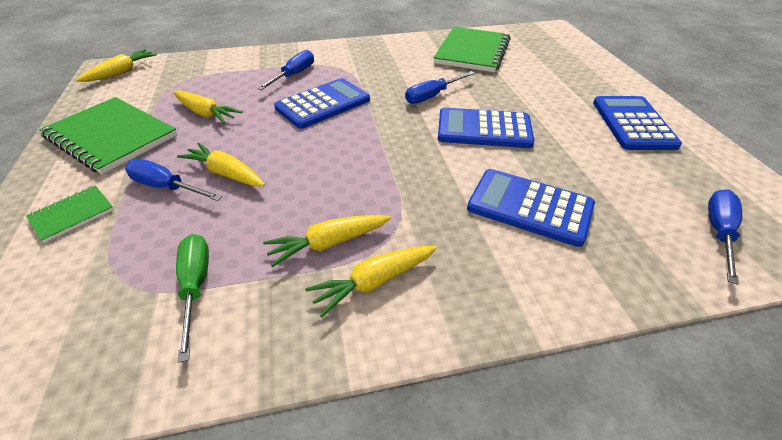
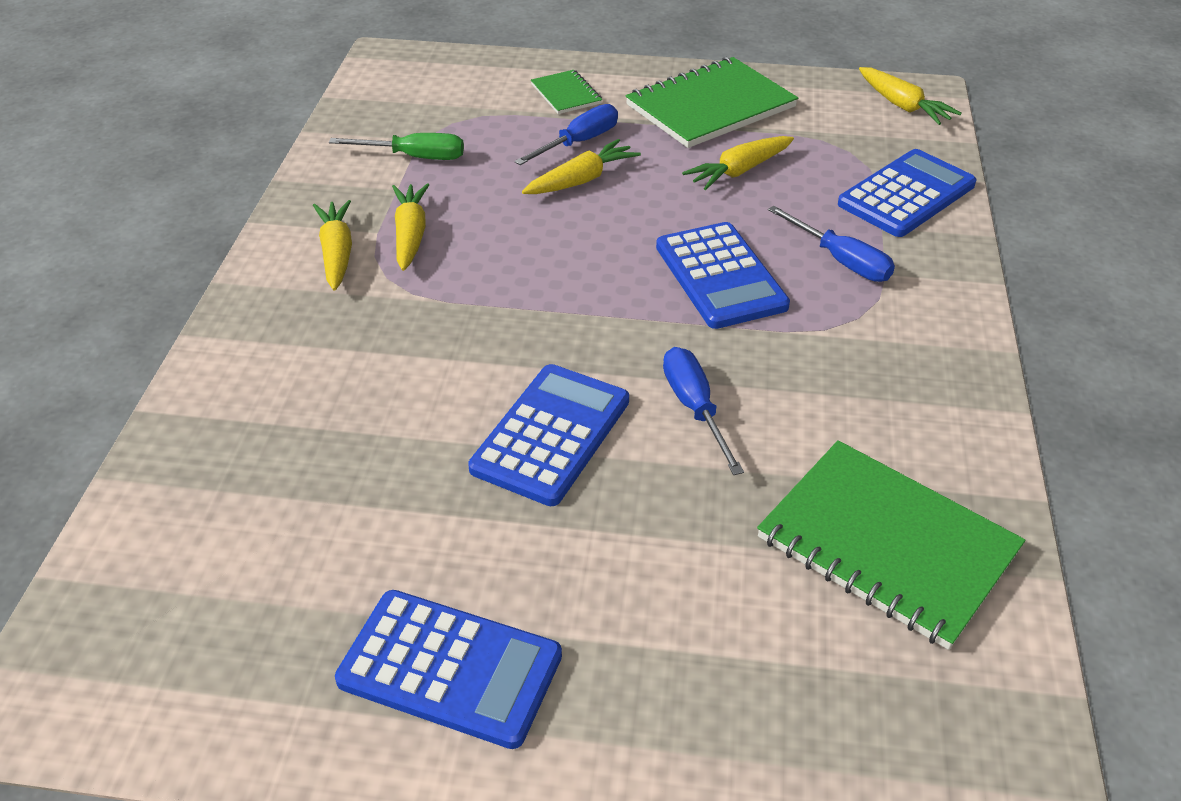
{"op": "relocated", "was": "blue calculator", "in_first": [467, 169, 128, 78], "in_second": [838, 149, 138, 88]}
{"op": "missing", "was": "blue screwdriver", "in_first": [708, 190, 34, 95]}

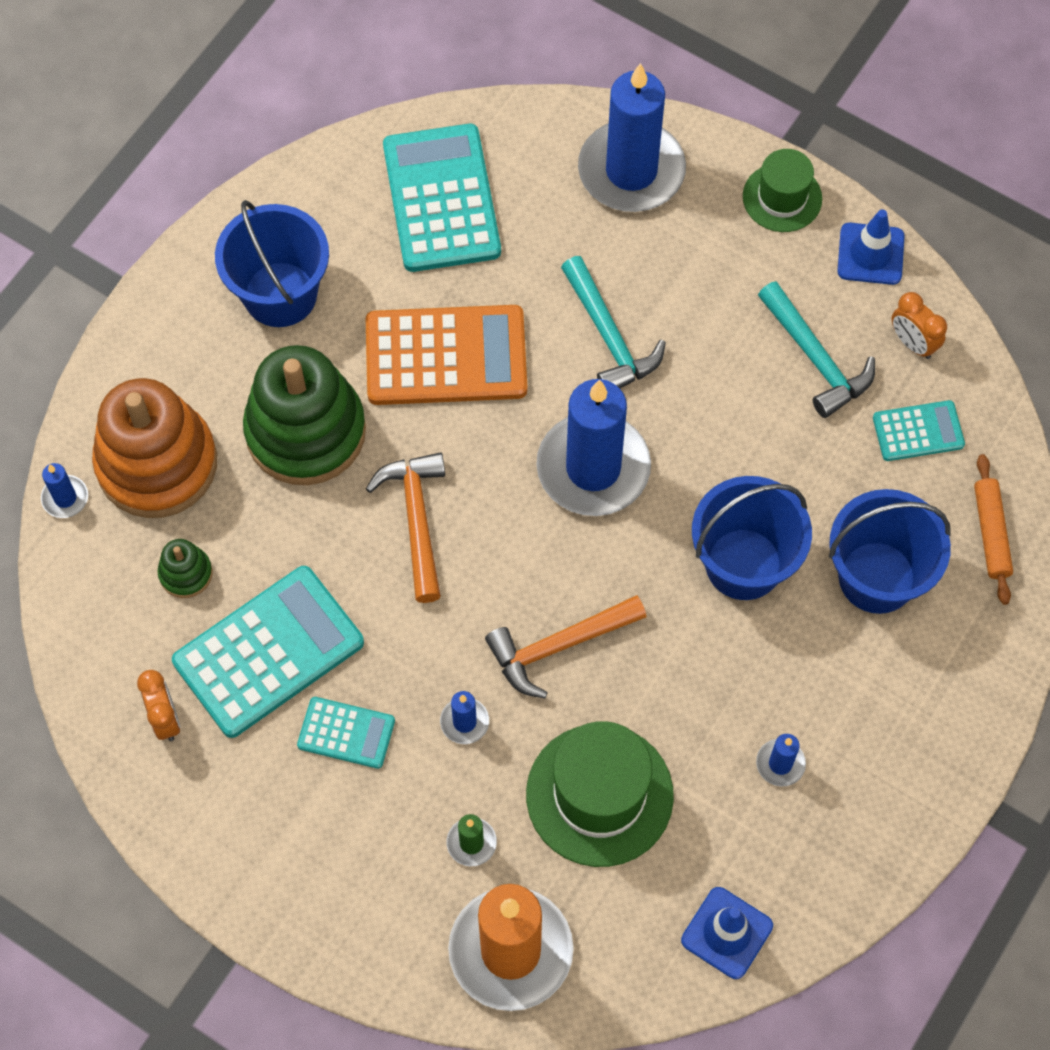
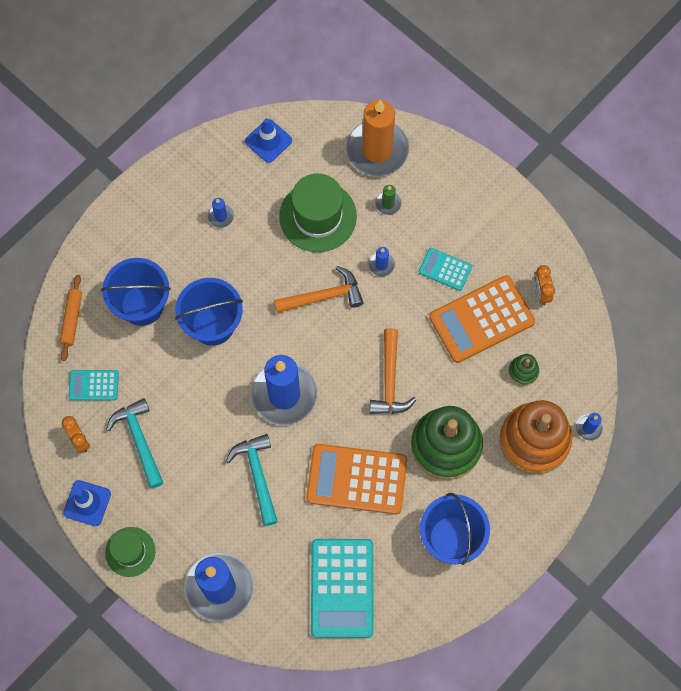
{"op": "colour", "was": "turquoise calculator", "now": "orange calculator", "in_first": [172, 566, 192, 172], "in_second": [429, 275, 106, 88]}

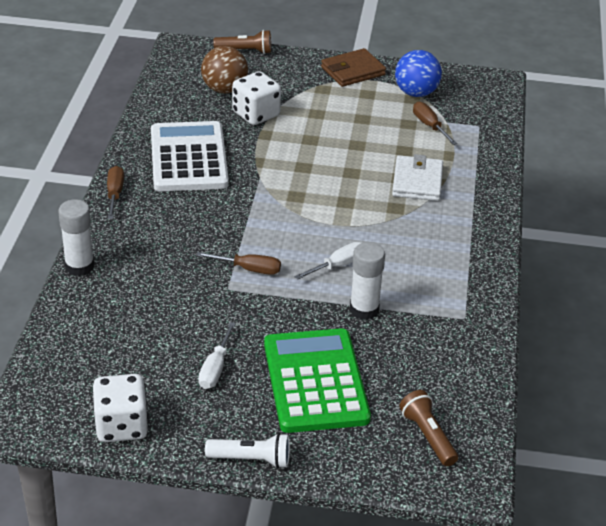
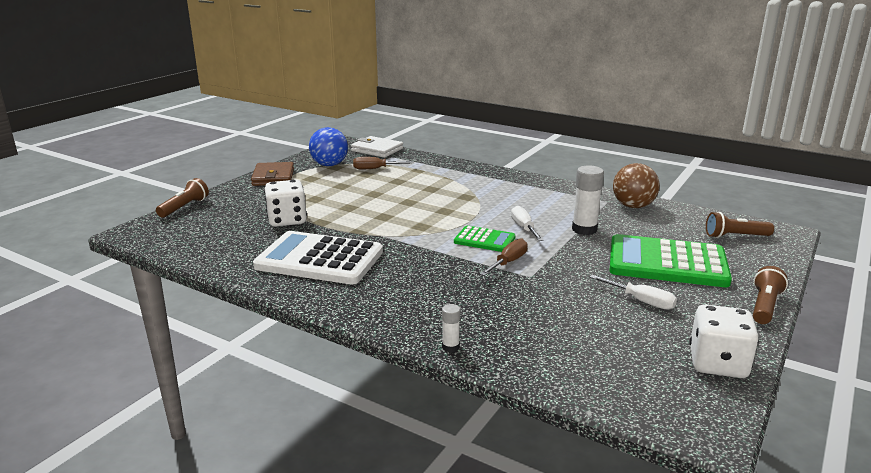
{"op": "size", "was": "white glue stick", "in_first": [58, 199, 36, 77], "in_second": [442, 304, 18, 48], "ratio": 0.52}
{"op": "missing", "was": "brown screwdriver", "in_first": [107, 166, 17, 53]}
{"op": "relocated", "was": "brown ball", "in_first": [201, 46, 47, 48], "in_second": [613, 163, 47, 45]}
{"op": "colour", "was": "white flashlight", "now": "brown flashlight", "in_first": [205, 433, 85, 35], "in_second": [753, 266, 35, 58]}
{"op": "relocated", "was": "white wallet", "in_first": [392, 154, 51, 47], "in_second": [351, 136, 52, 22]}
{"op": "appeared", "now": "green calculator", "in_second": [454, 225, 61, 27]}

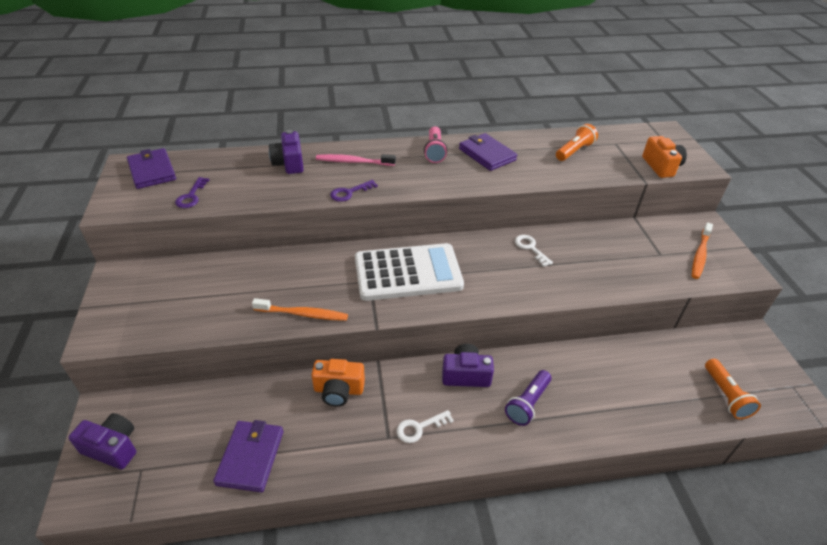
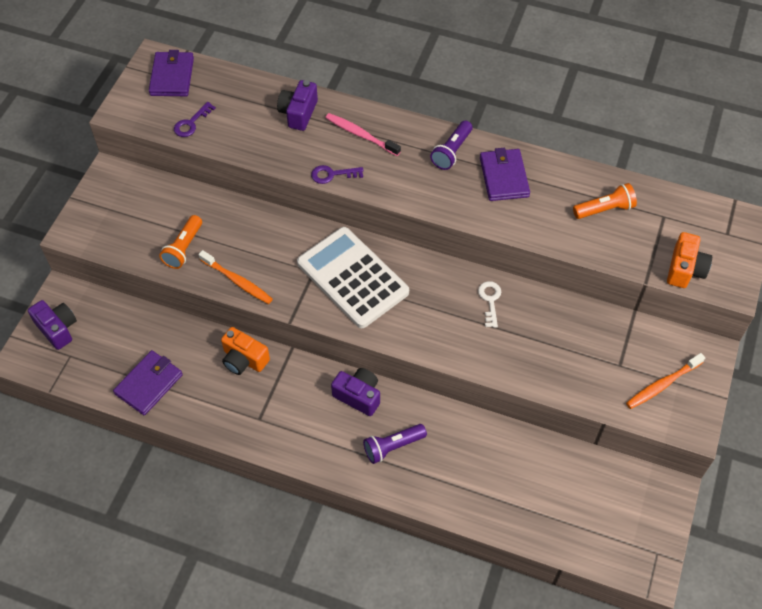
{"op": "spun", "was": "white calculator", "in_first": [355, 243, 109, 58], "in_second": [297, 227, 112, 101], "clockwise": -150}
{"op": "missing", "was": "white key", "in_first": [397, 410, 57, 33]}
{"op": "colour", "was": "pink flashlight", "now": "purple flashlight", "in_first": [424, 126, 23, 37], "in_second": [430, 121, 42, 49]}
{"op": "relocated", "was": "orange flashlight", "in_first": [705, 359, 56, 60], "in_second": [159, 215, 43, 54]}

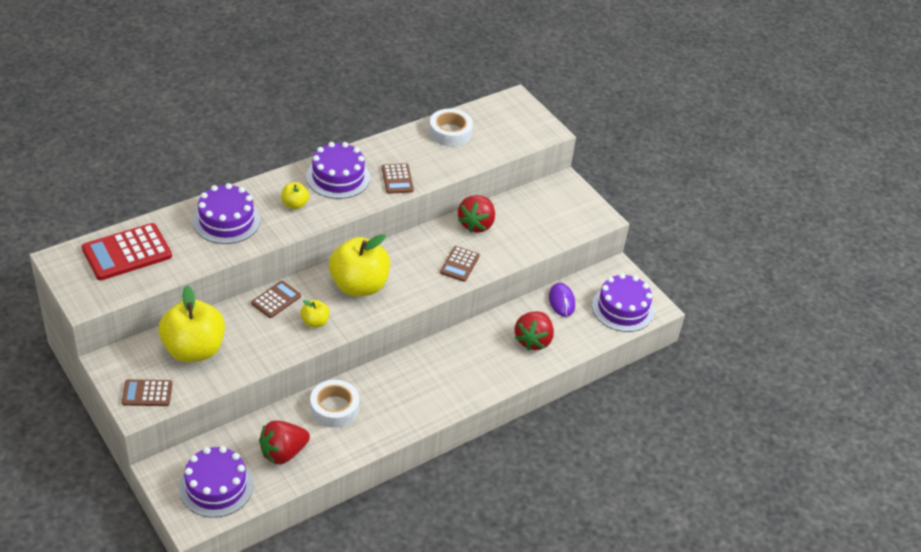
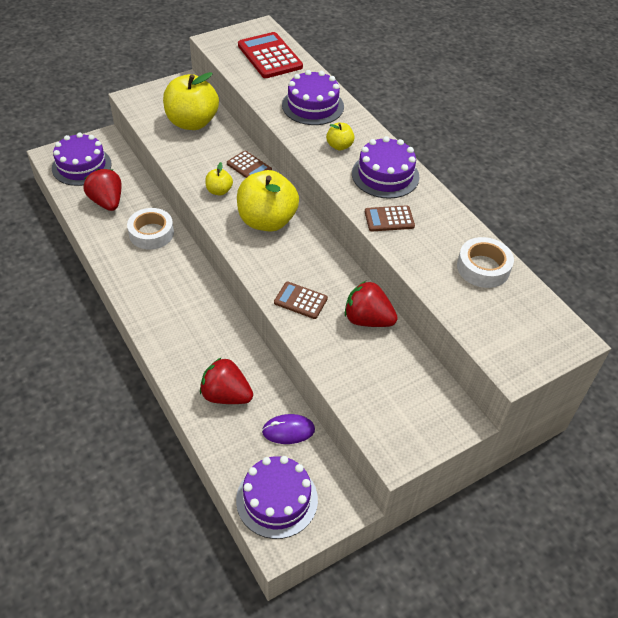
{"op": "missing", "was": "brown calculator", "in_first": [122, 379, 50, 27]}

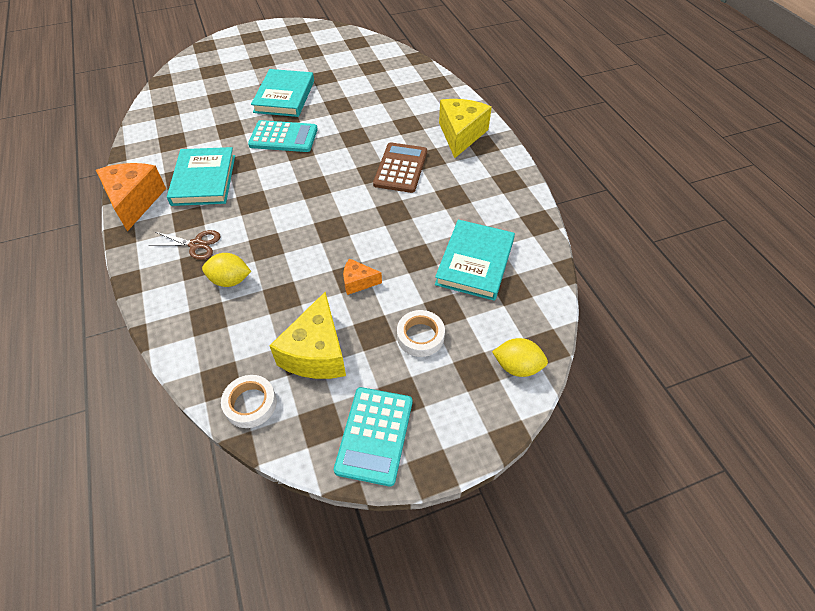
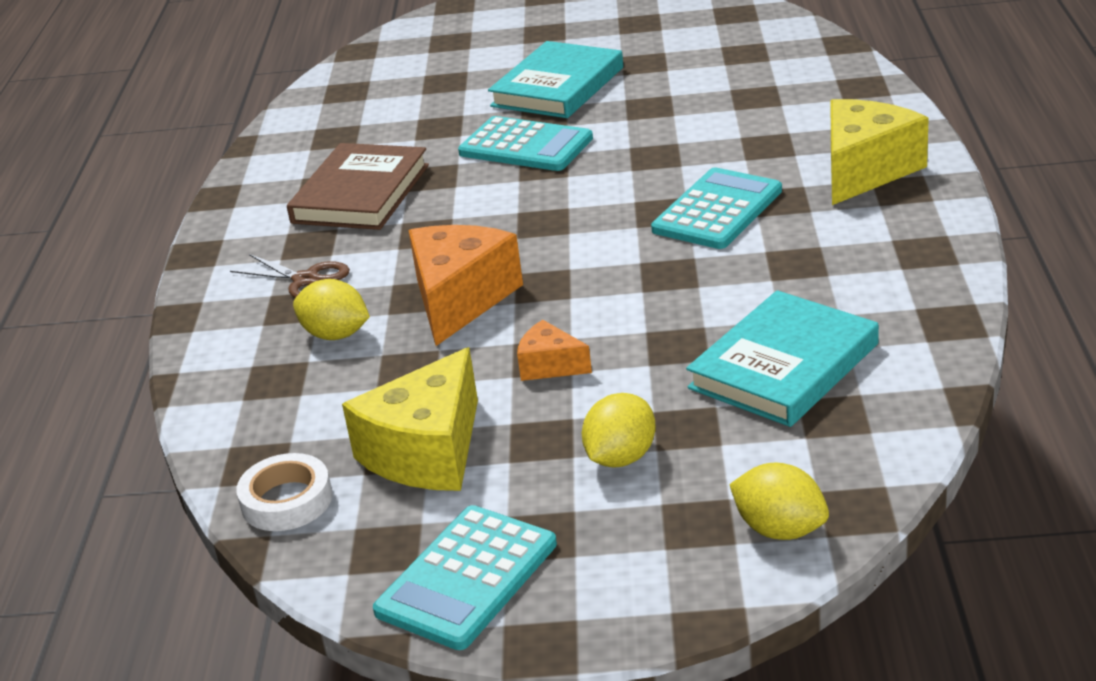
{"op": "relocated", "was": "orange cheese", "in_first": [96, 163, 70, 68], "in_second": [408, 225, 115, 121]}
{"op": "colour", "was": "turquoise book", "now": "brown book", "in_first": [167, 147, 68, 59], "in_second": [287, 143, 142, 87]}
{"op": "colour", "was": "brown calculator", "now": "turquoise calculator", "in_first": [373, 142, 54, 51], "in_second": [651, 167, 131, 82]}
{"op": "exchanged", "was": "white tape", "now": "yellow lemon", "in_first": [397, 310, 48, 47], "in_second": [582, 393, 74, 74]}

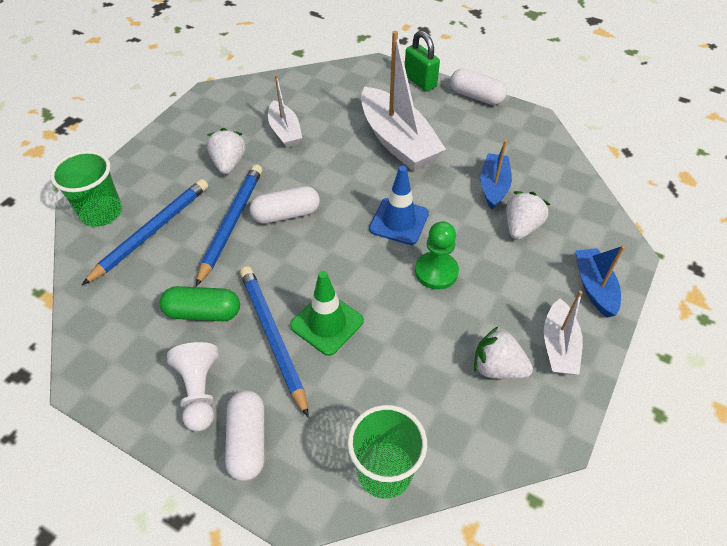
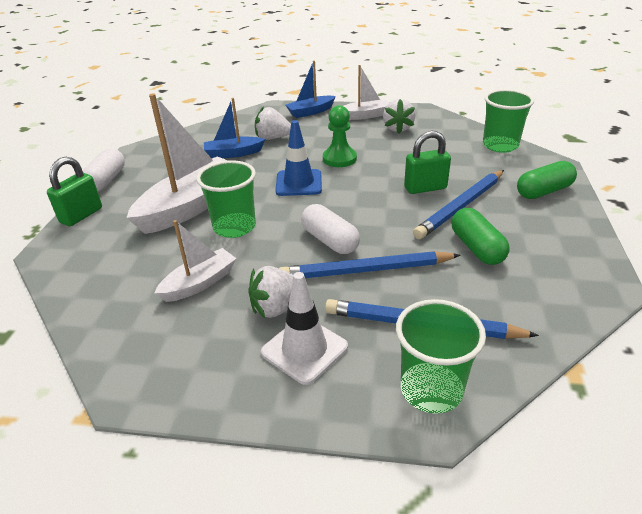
{"op": "missing", "was": "white pawn", "in_first": [167, 342, 52, 90]}
{"op": "colour", "was": "white capsule", "now": "green capsule", "in_first": [225, 390, 39, 91], "in_second": [517, 161, 60, 38]}
{"op": "exchanged", "was": "green traffic cone", "now": "green padlock", "in_first": [290, 271, 74, 85], "in_second": [404, 131, 47, 63]}
{"op": "appeared", "now": "green cup", "in_second": [196, 160, 60, 78]}
{"op": "appeared", "now": "white traffic cone", "in_second": [261, 272, 87, 113]}

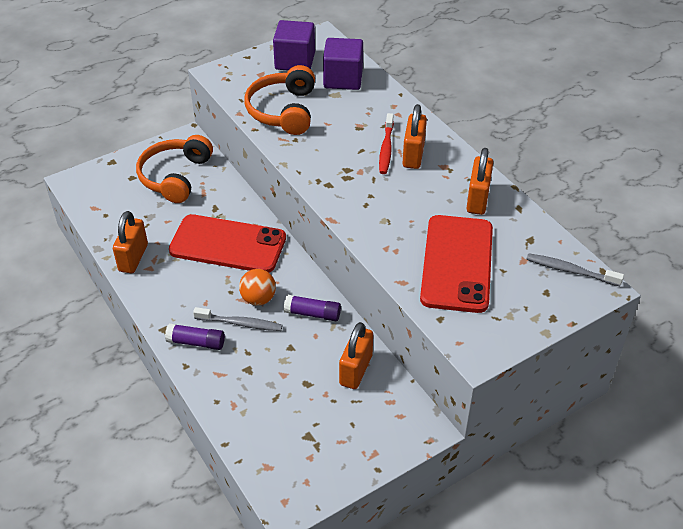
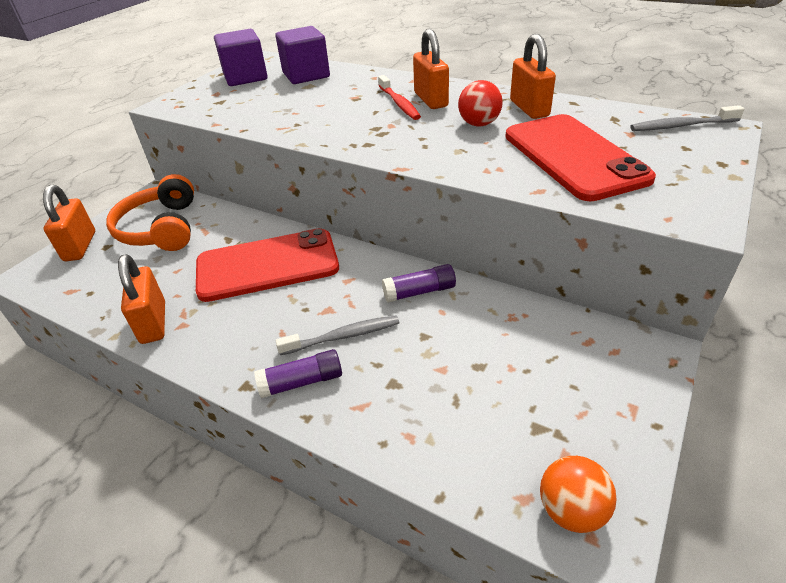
{"op": "relocated", "was": "orange ball", "in_first": [239, 269, 37, 37], "in_second": [540, 456, 77, 77]}
{"op": "missing", "was": "orange headphones", "in_first": [244, 65, 71, 70]}
{"op": "relocated", "was": "orange padlock", "in_first": [339, 322, 34, 67], "in_second": [43, 185, 52, 76]}
{"op": "appeared", "now": "red ball", "in_second": [458, 80, 45, 46]}

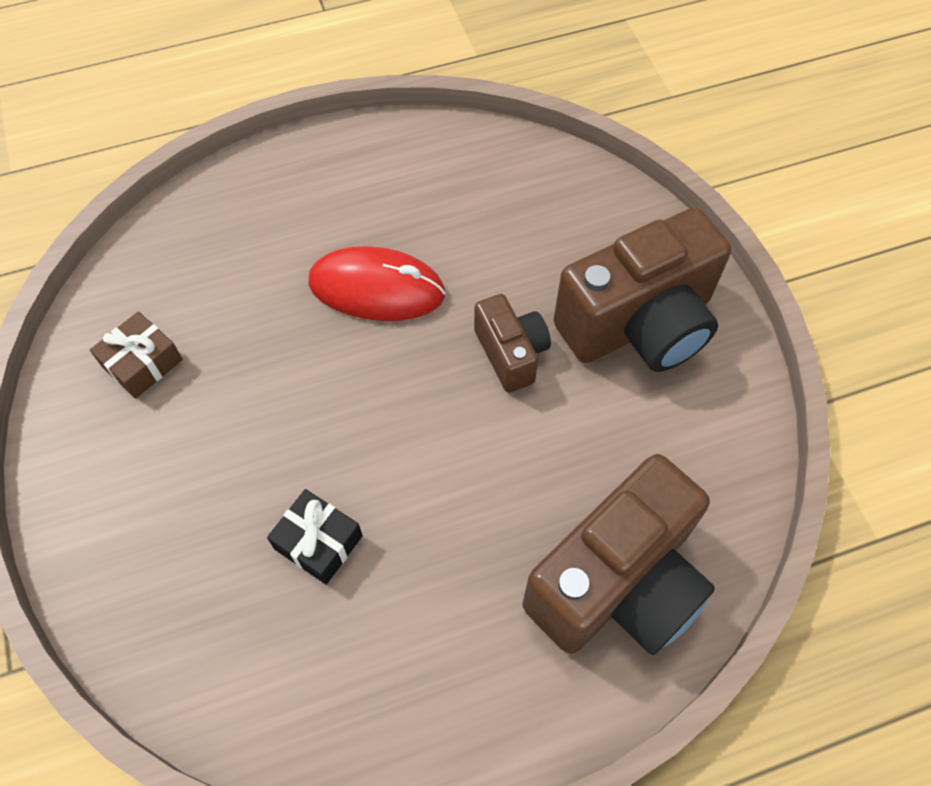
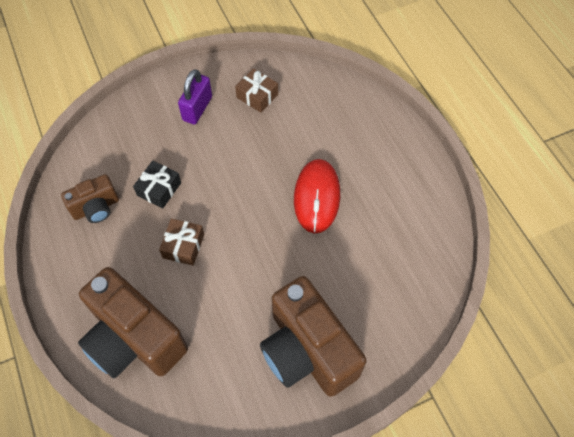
{"op": "relocated", "was": "brown camera", "in_first": [474, 294, 77, 99], "in_second": [61, 174, 58, 49]}
{"op": "appeared", "now": "brown gift", "in_second": [159, 219, 45, 47]}
{"op": "appeared", "now": "purple padlock", "in_second": [178, 69, 34, 55]}

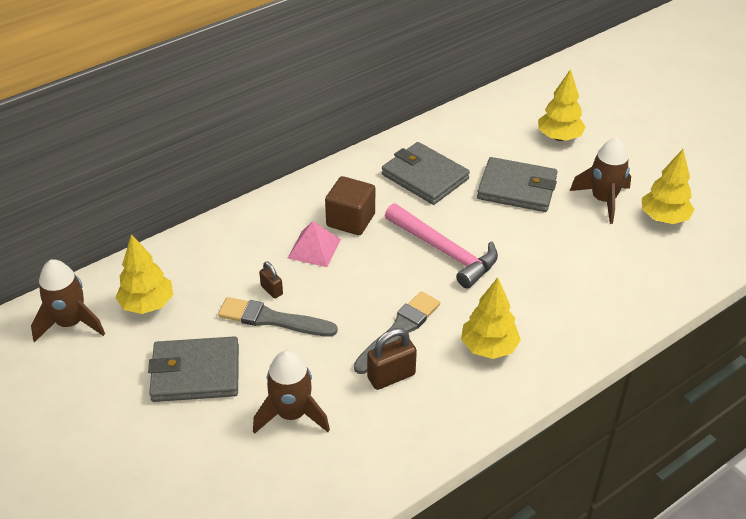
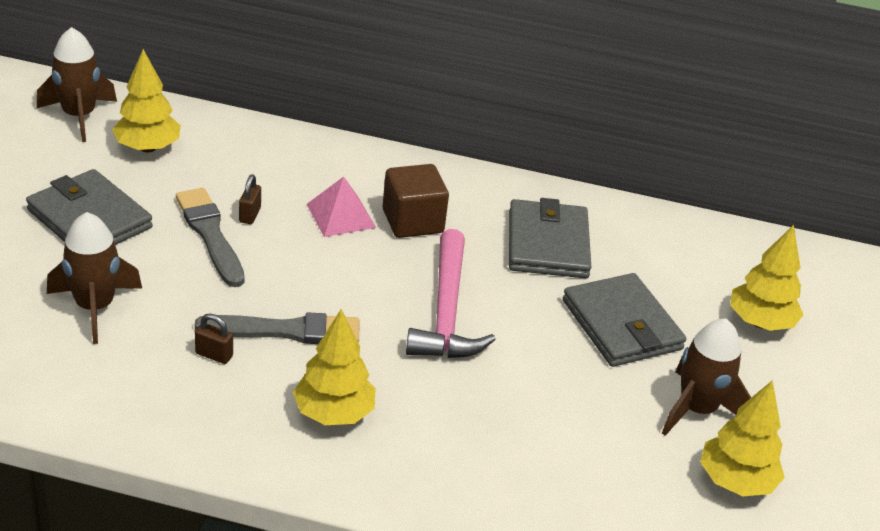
{"op": "size", "was": "brown padlock", "in_first": [367, 328, 50, 62], "in_second": [195, 314, 38, 50], "ratio": 0.59}

